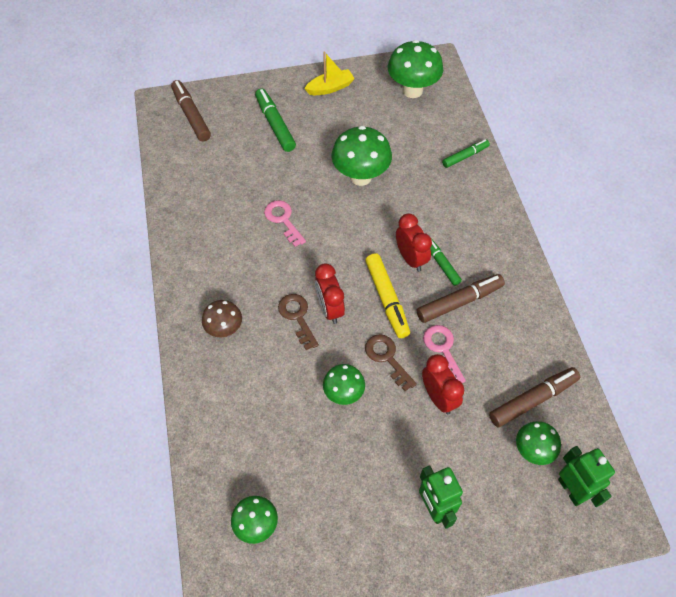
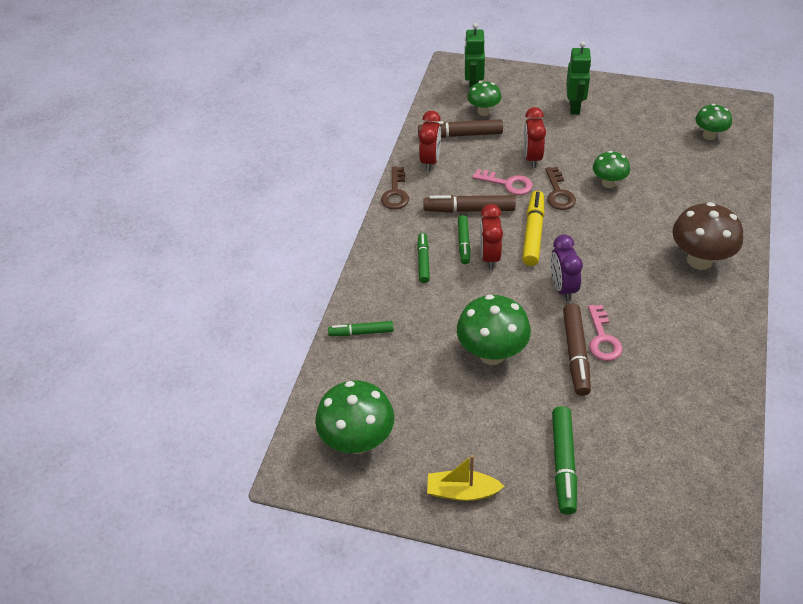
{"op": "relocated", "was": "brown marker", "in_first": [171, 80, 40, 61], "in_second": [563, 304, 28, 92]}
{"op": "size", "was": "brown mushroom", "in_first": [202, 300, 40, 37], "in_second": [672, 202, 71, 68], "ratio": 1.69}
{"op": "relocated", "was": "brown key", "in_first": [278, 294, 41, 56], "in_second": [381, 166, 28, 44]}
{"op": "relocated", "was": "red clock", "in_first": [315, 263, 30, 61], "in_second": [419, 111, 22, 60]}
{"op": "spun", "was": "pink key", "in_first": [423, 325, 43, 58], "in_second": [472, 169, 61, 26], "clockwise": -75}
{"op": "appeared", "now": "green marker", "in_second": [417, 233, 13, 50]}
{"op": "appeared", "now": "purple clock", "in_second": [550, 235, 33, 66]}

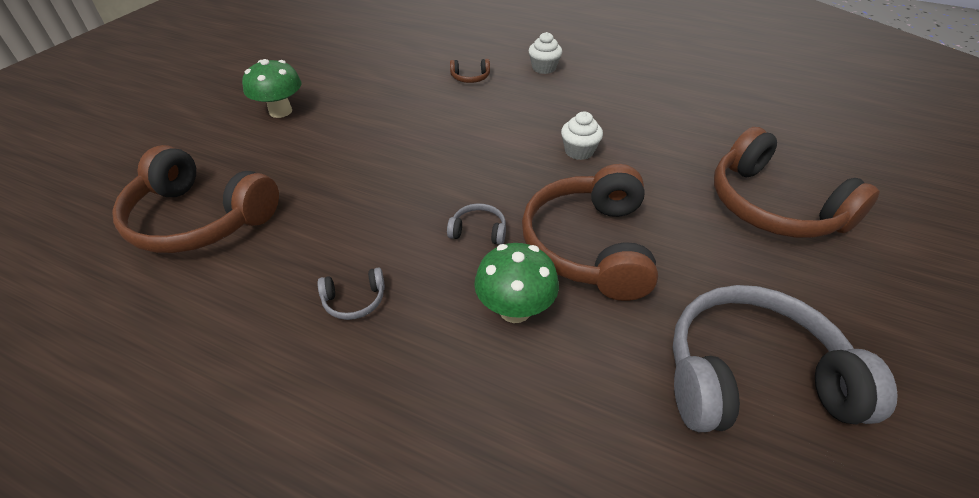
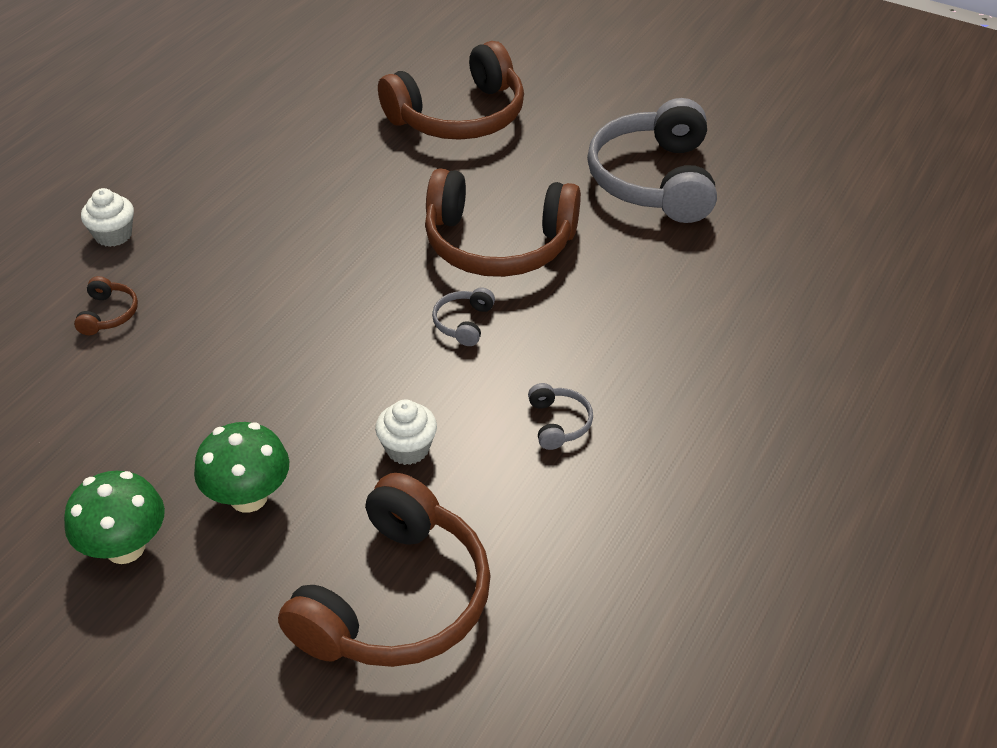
{"op": "relocated", "was": "green mushroom", "in_first": [474, 243, 85, 80], "in_second": [194, 422, 95, 91]}
{"op": "relocated", "was": "white cupcake", "in_first": [561, 112, 42, 48], "in_second": [375, 400, 62, 65]}

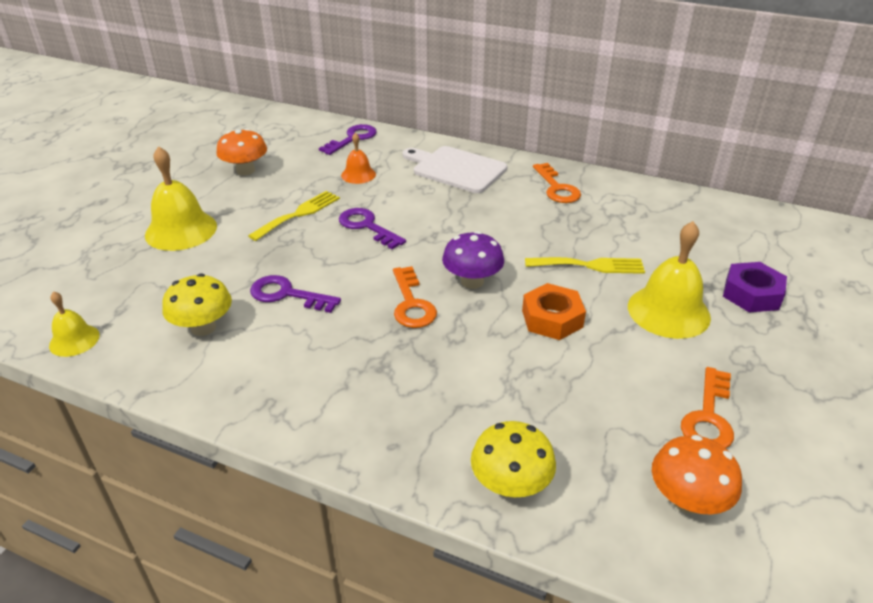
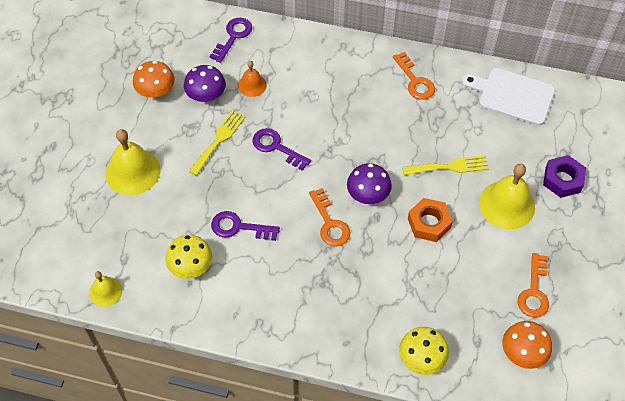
{"op": "relocated", "was": "white cutting board", "in_first": [403, 146, 104, 47], "in_second": [462, 68, 93, 58]}
{"op": "appeared", "now": "purple mushroom", "in_second": [184, 65, 42, 38]}

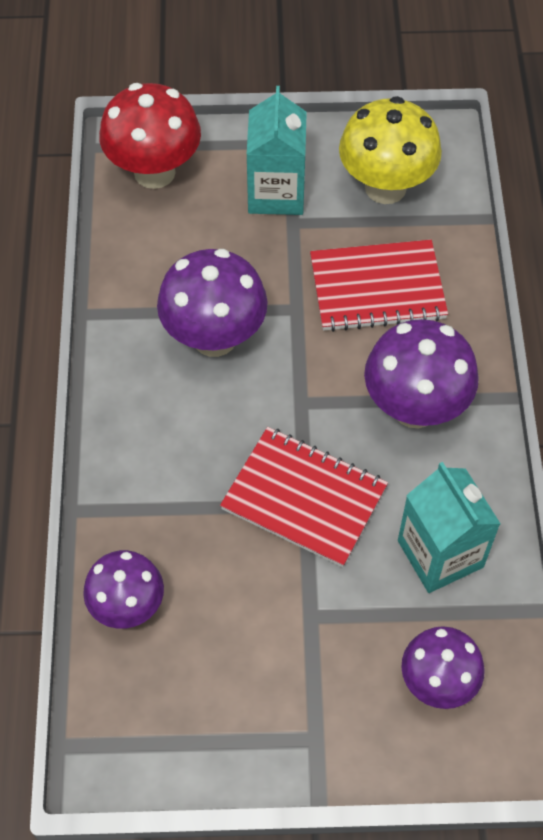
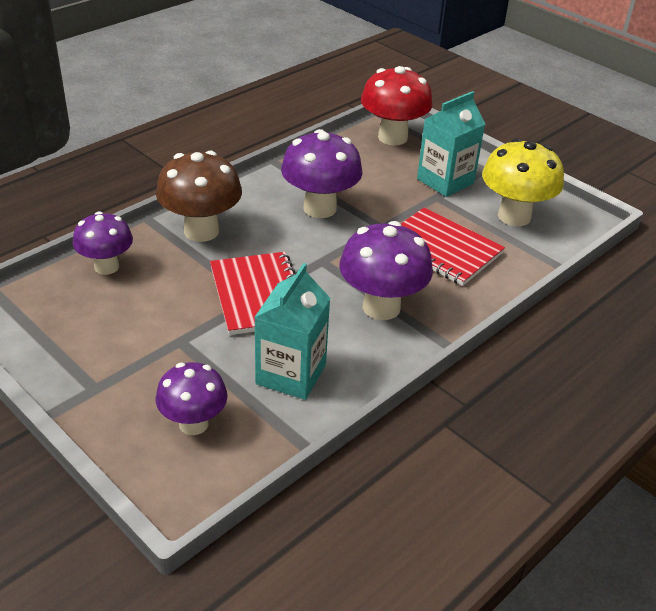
{"op": "appeared", "now": "brown mushroom", "in_second": [156, 151, 86, 91]}

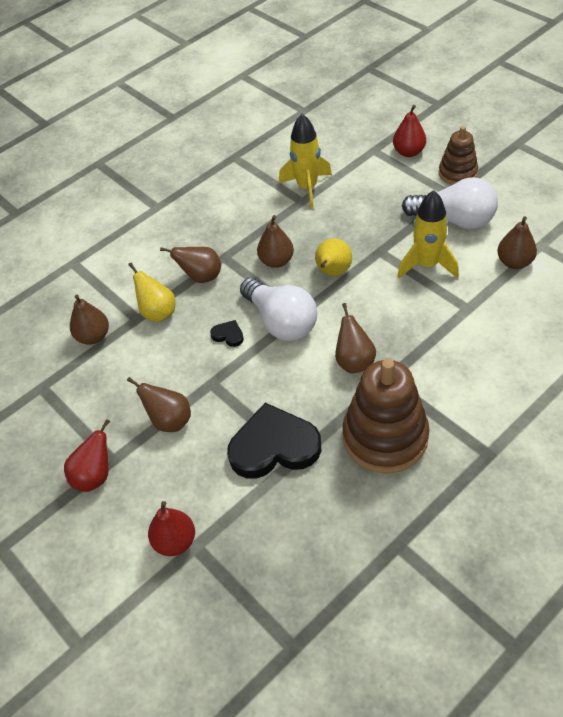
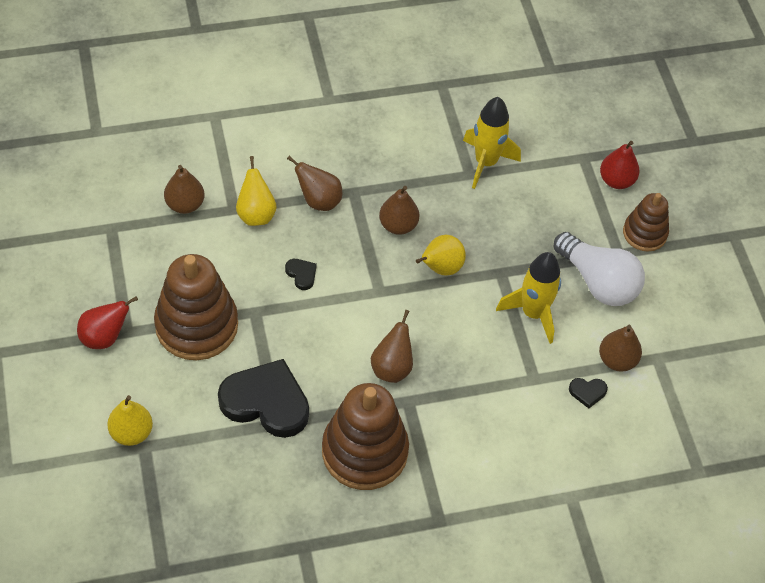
{"op": "exchanged", "was": "brown pear", "now": "brown stacking toy", "in_first": [127, 377, 64, 55], "in_second": [154, 254, 84, 106]}
{"op": "colour", "was": "red pear", "now": "yellow pear", "in_first": [148, 501, 47, 55], "in_second": [107, 395, 46, 51]}
{"op": "missing", "was": "white light bulb", "in_first": [240, 278, 77, 63]}
{"op": "appeared", "now": "black heart", "in_second": [569, 378, 39, 30]}

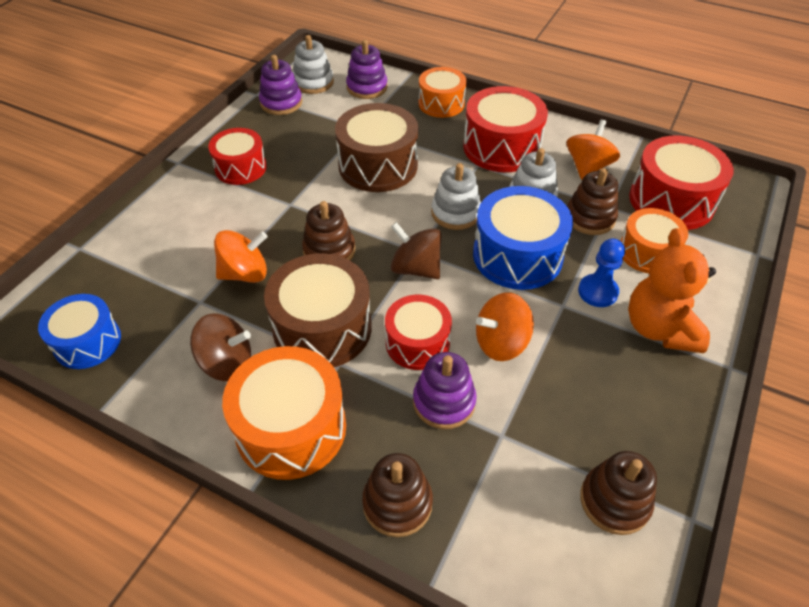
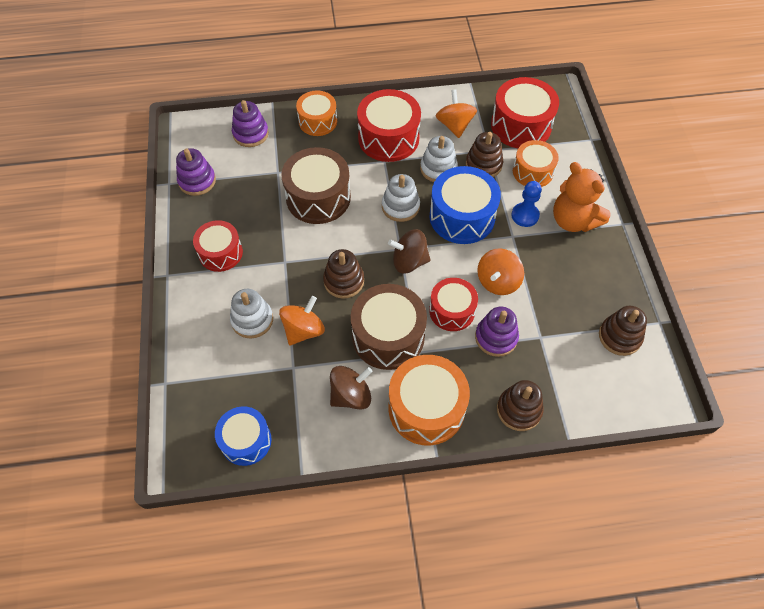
{"op": "relocated", "was": "white stacking toy", "in_first": [293, 35, 41, 59], "in_second": [230, 289, 43, 50]}

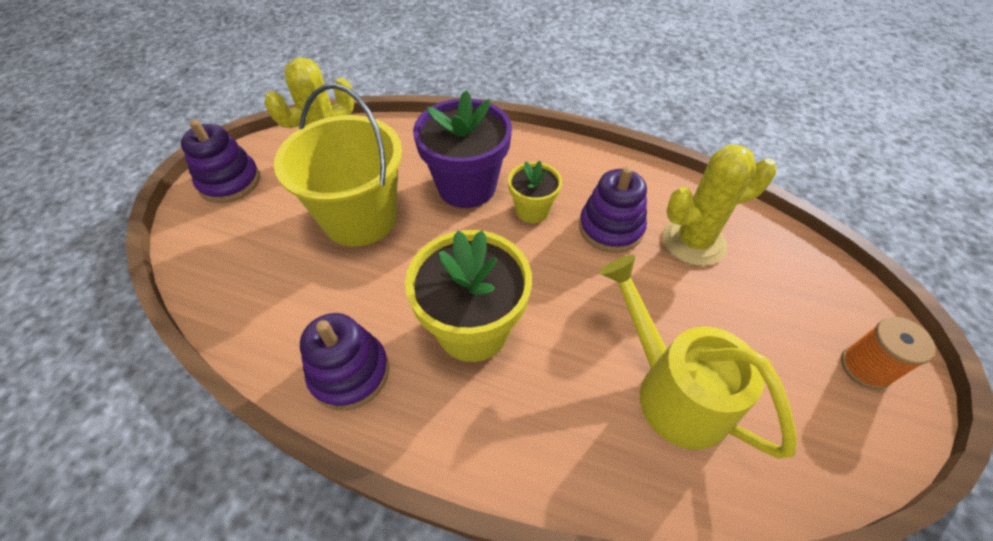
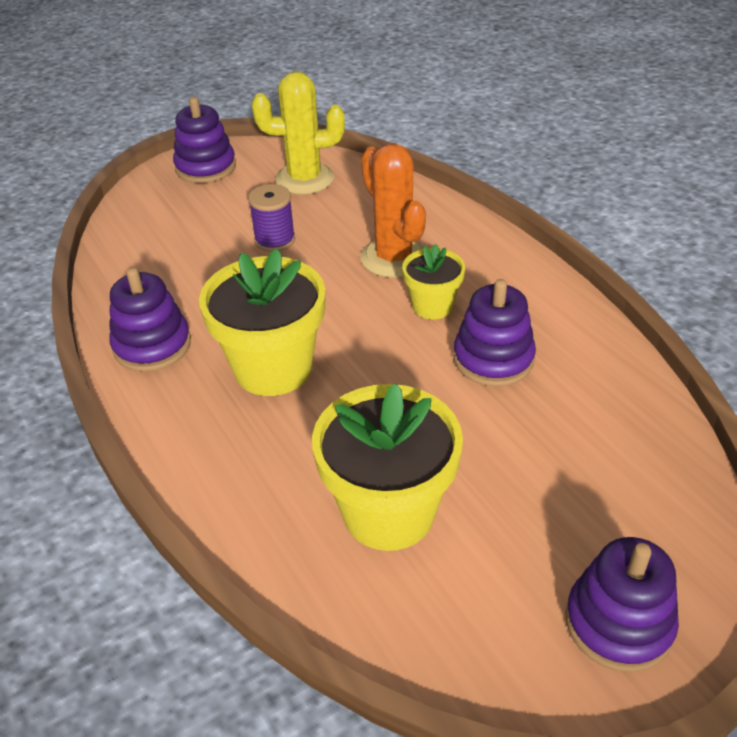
{"op": "exchanged", "was": "yellow bucket", "now": "purple spool", "in_first": [274, 83, 128, 163], "in_second": [248, 184, 47, 68]}
{"op": "exchanged", "was": "purple flower pot", "now": "orange cactus", "in_first": [413, 90, 99, 118], "in_second": [360, 143, 66, 135]}
{"op": "exchanged", "was": "yellow watering can", "now": "yellow flower pot", "in_first": [599, 255, 198, 204], "in_second": [312, 384, 151, 167]}
{"op": "missing", "was": "yellow cactus", "in_first": [663, 144, 113, 122]}
{"op": "exchanged", "was": "orange spool", "now": "purple stacking toy", "in_first": [841, 317, 94, 73], "in_second": [565, 537, 114, 135]}

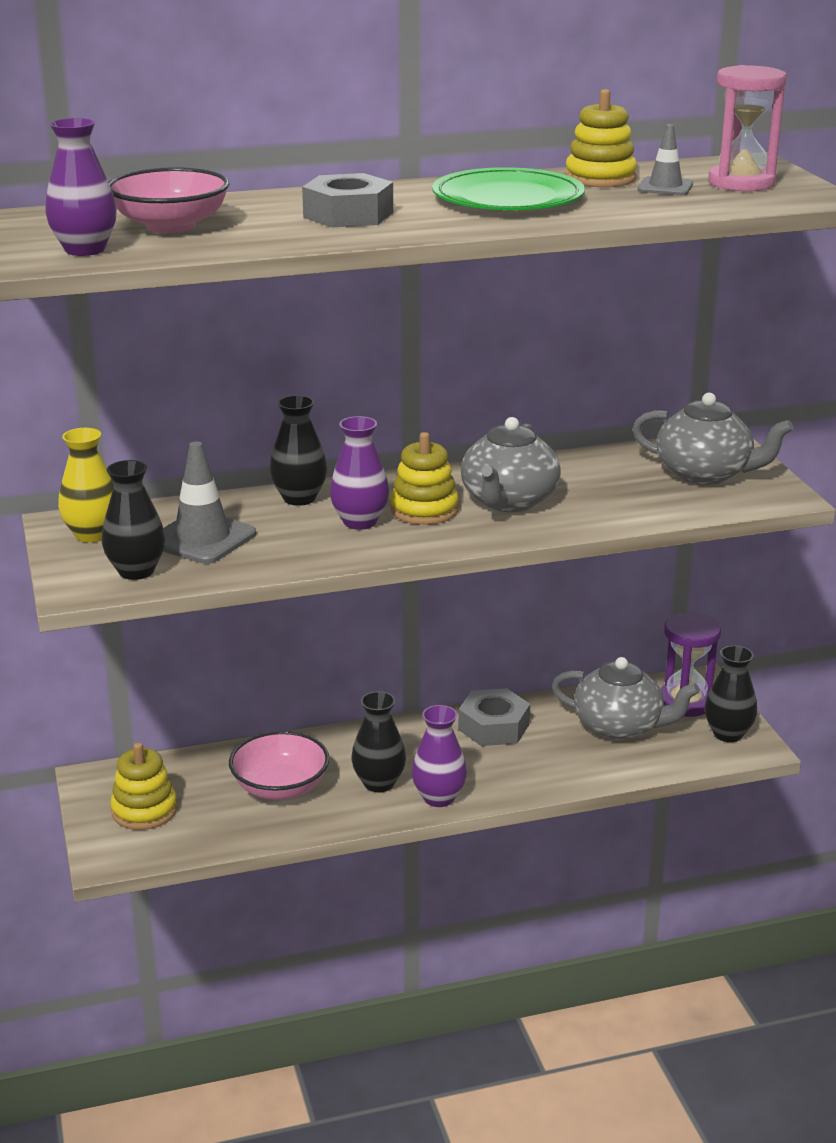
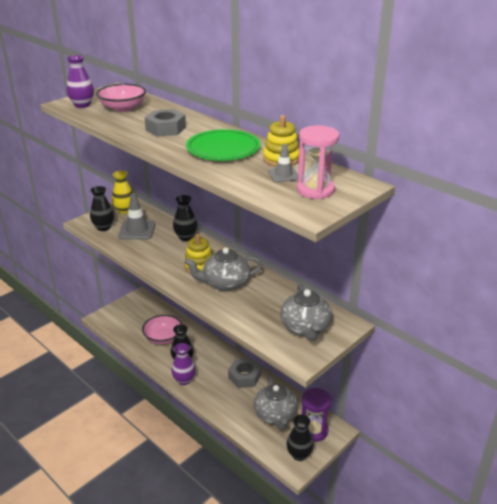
{"op": "missing", "was": "yellow stacking toy", "in_first": [110, 742, 67, 88]}
{"op": "missing", "was": "purple vase", "in_first": [330, 416, 59, 114]}

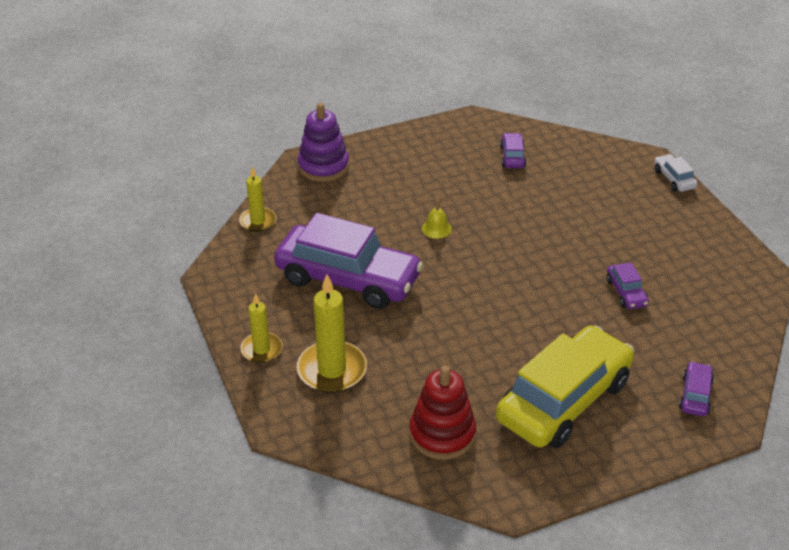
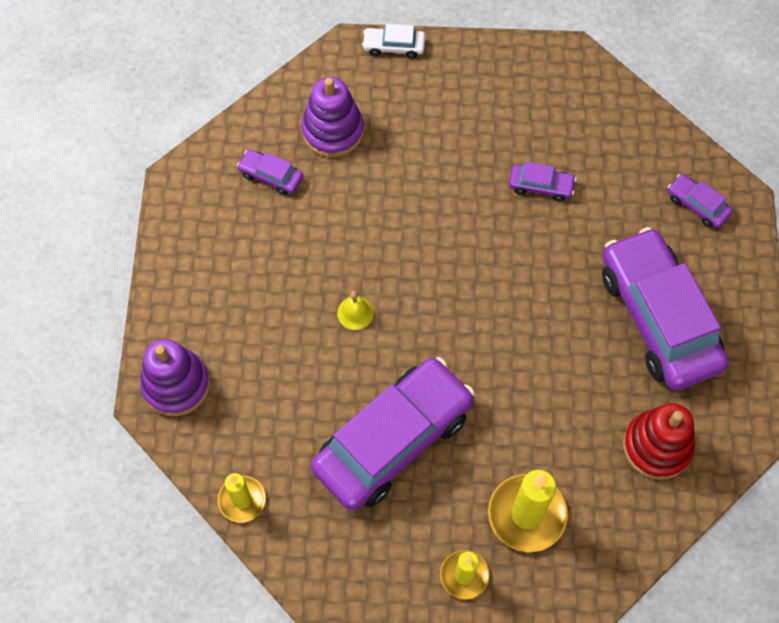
{"op": "colour", "was": "yellow car", "now": "purple car", "in_first": [496, 326, 138, 122], "in_second": [602, 227, 126, 163]}
{"op": "appeared", "now": "purple stacking toy", "in_second": [301, 77, 63, 80]}

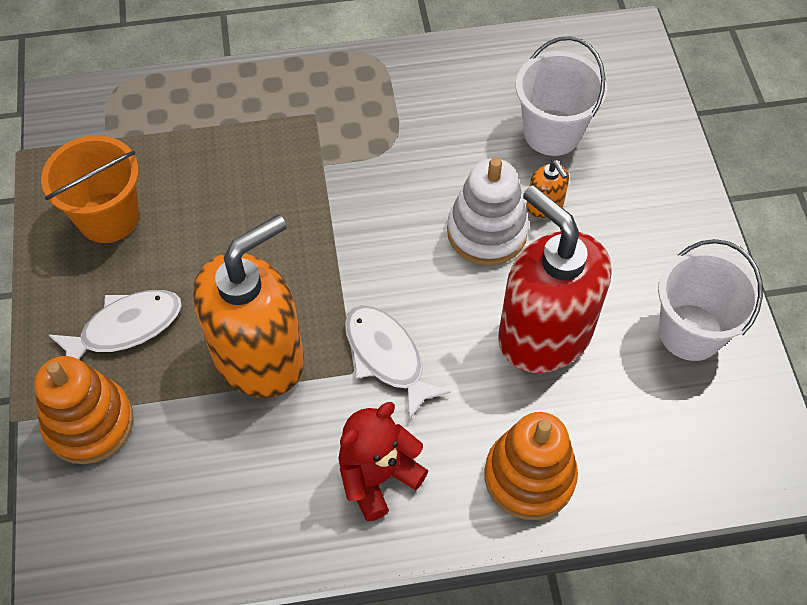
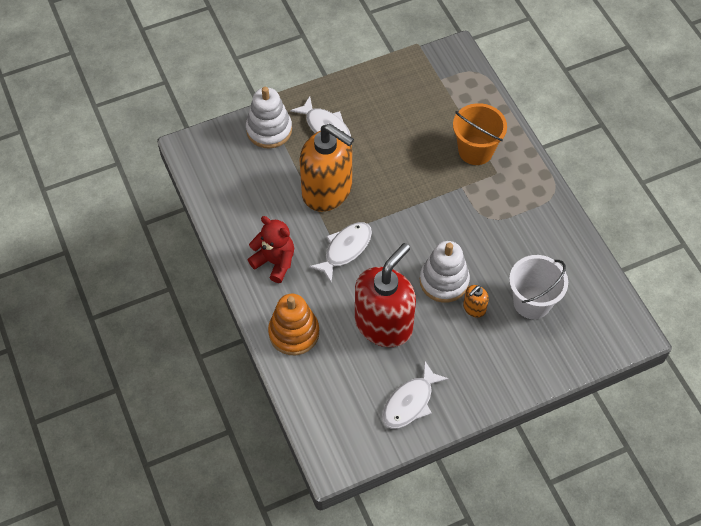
{"op": "colour", "was": "orange stacking toy", "now": "white stacking toy", "in_first": [34, 356, 100, 108], "in_second": [246, 87, 46, 62]}
{"op": "relocated", "was": "orange bucket", "in_first": [41, 135, 98, 108], "in_second": [453, 103, 54, 62]}
{"op": "exchanged", "was": "white bucket", "now": "white fish", "in_first": [658, 239, 105, 122], "in_second": [382, 361, 67, 68]}

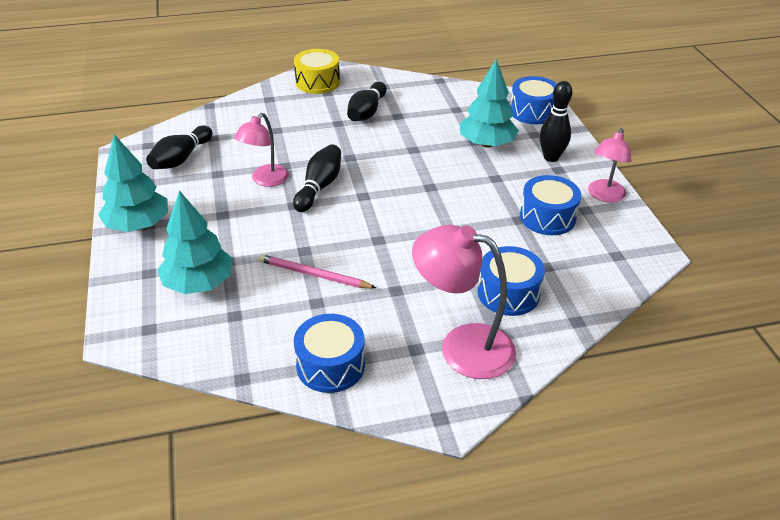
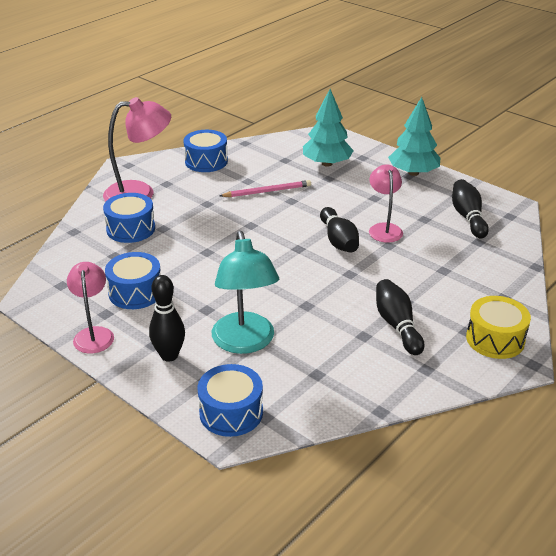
{"op": "exchanged", "was": "turquoise tree", "now": "turquoise lamp", "in_first": [460, 59, 59, 89], "in_second": [212, 231, 67, 123]}

